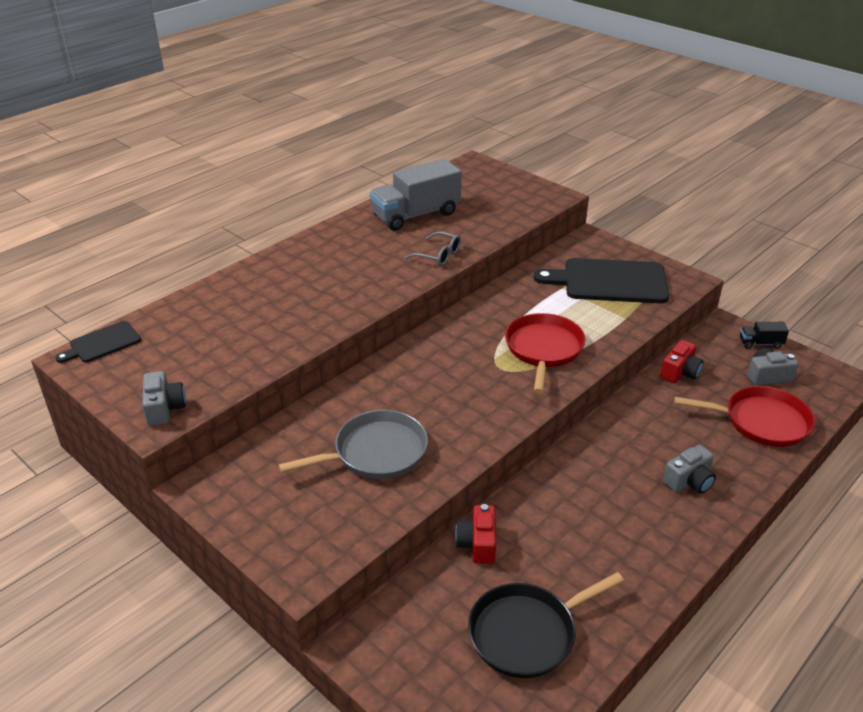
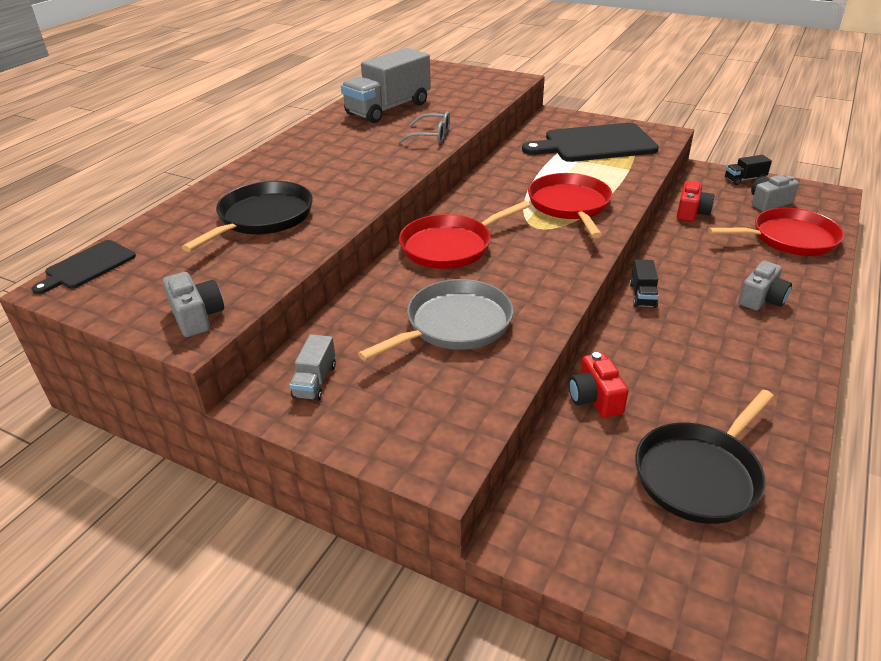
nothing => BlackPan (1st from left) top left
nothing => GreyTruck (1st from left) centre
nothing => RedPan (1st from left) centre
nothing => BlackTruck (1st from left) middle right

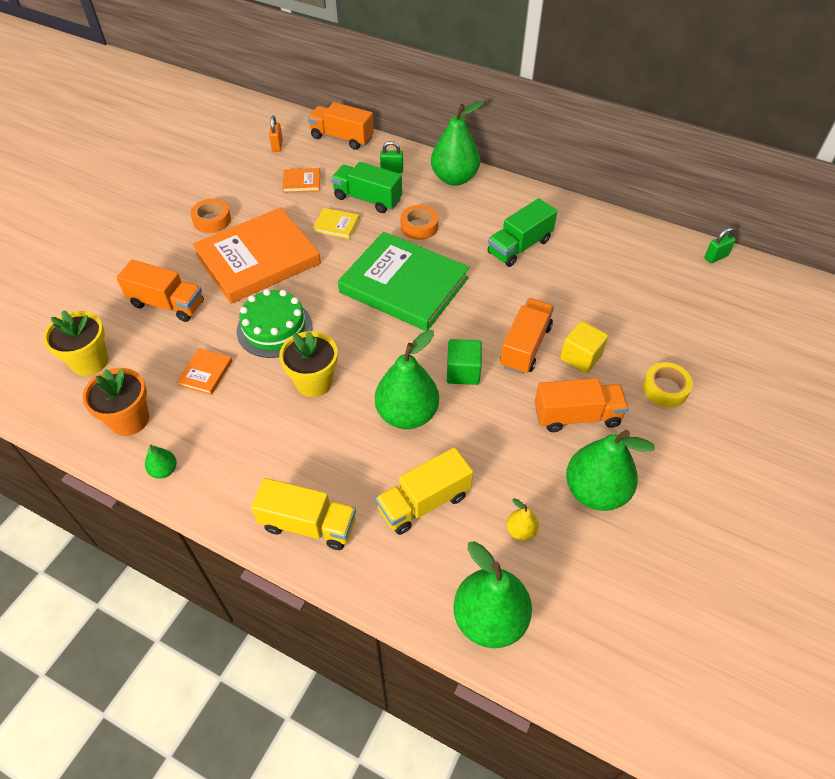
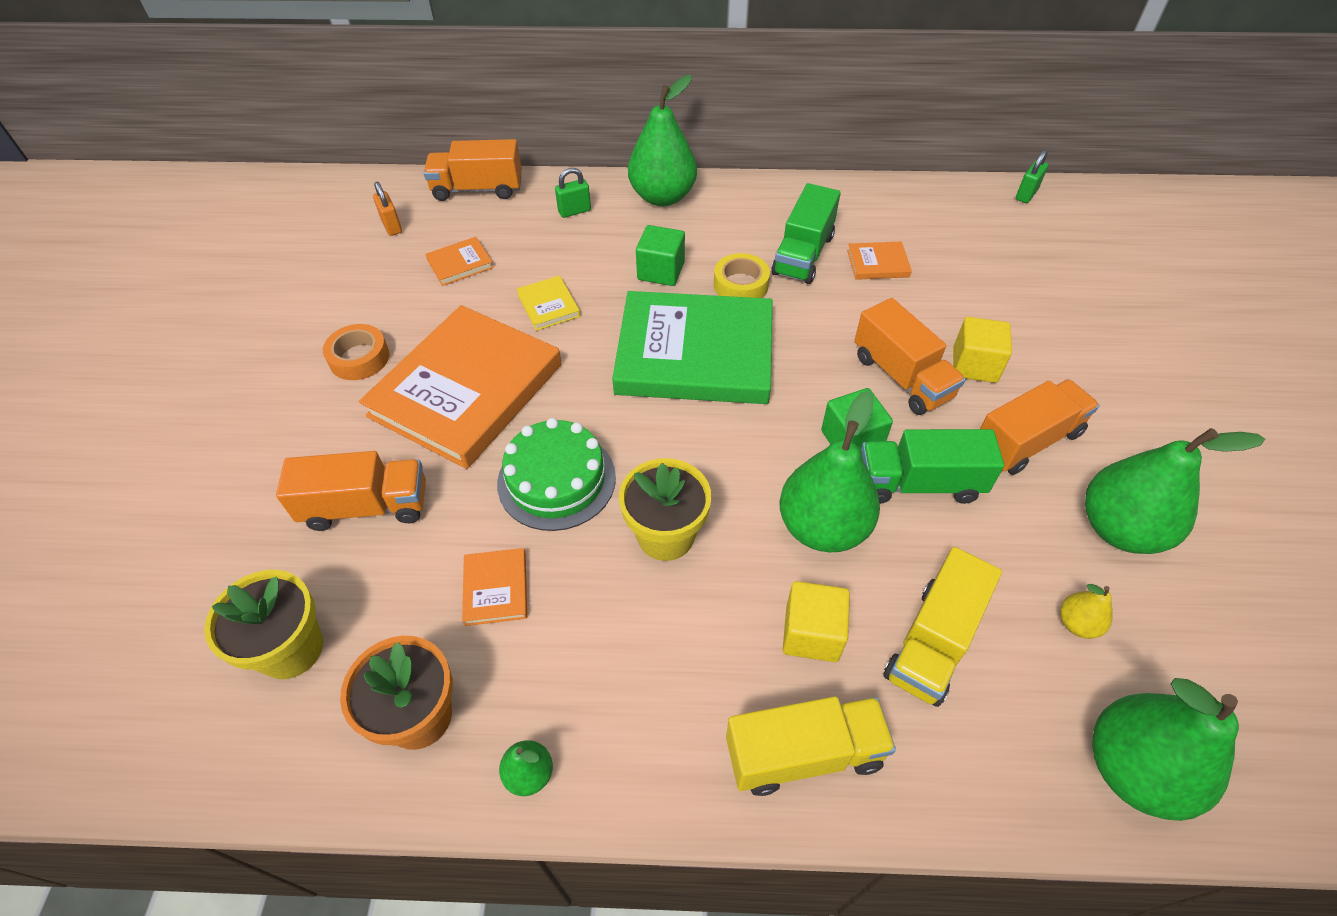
YellowBook top centre, 75 degrees clockwise
GreenTruck (1st from left in the first image) top centre => GreenTruck (2nd from left) middle right, move
OrangeTape (2nd from left) top centre => GreenCube (1st from left) top centre
OrangeTruck (3rd from left) centre => OrangeTruck (3rd from left) middle right, 150 degrees clockwise
YellowTape middle right => YellowTape top centre, move
nothing => YellowCube (1st from left) bottom centre
nothing => OrangeBook (4th from left) top centre

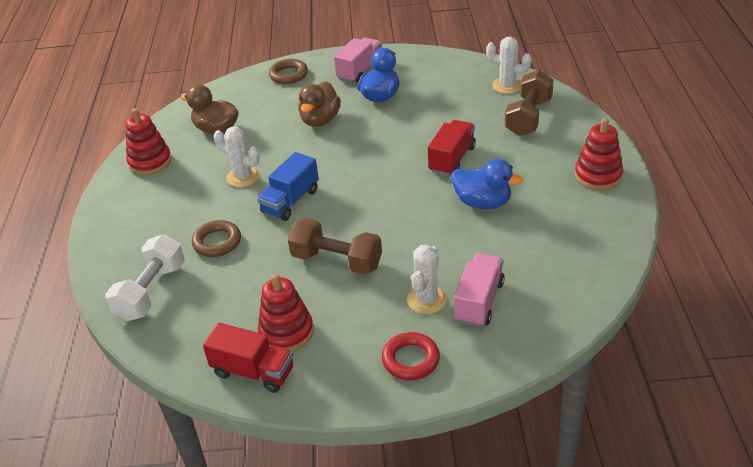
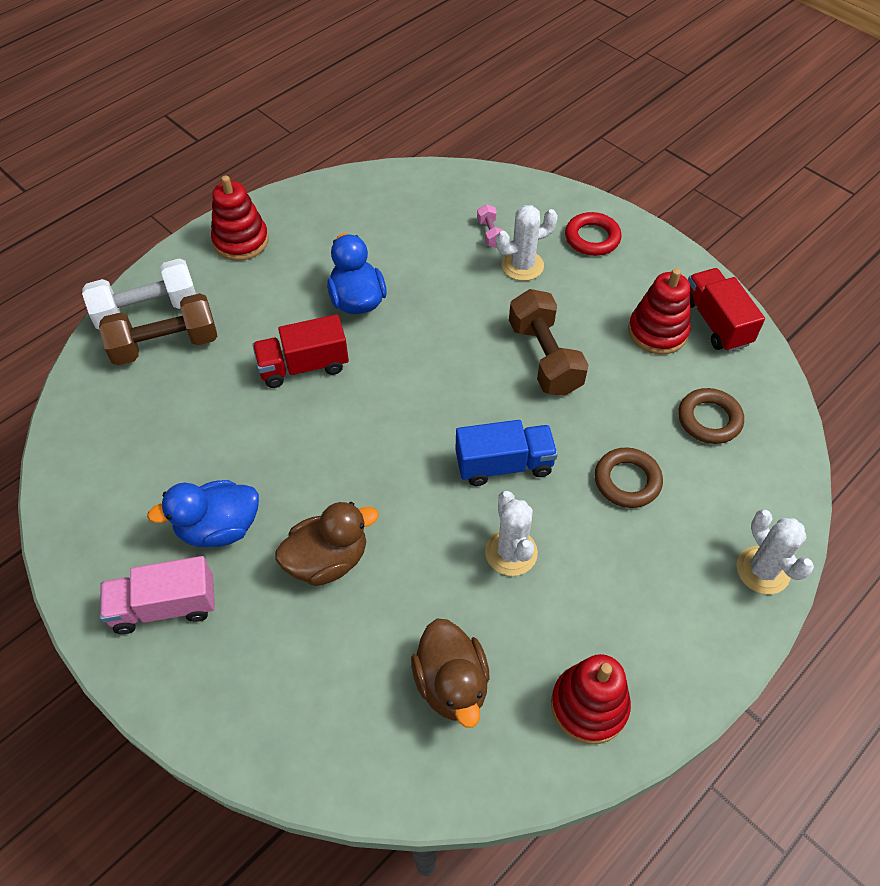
WhiteDumbbell middle left => WhiteDumbbell top left, move
BrownRing (2nd from left) top centre => BrownRing (2nd from left) middle right, move
PinkTruck (2nd from left) centre => PinkDumbbell top centre
WhiteCactus (3rd from left) top right => WhiteCactus (3rd from left) middle right, move

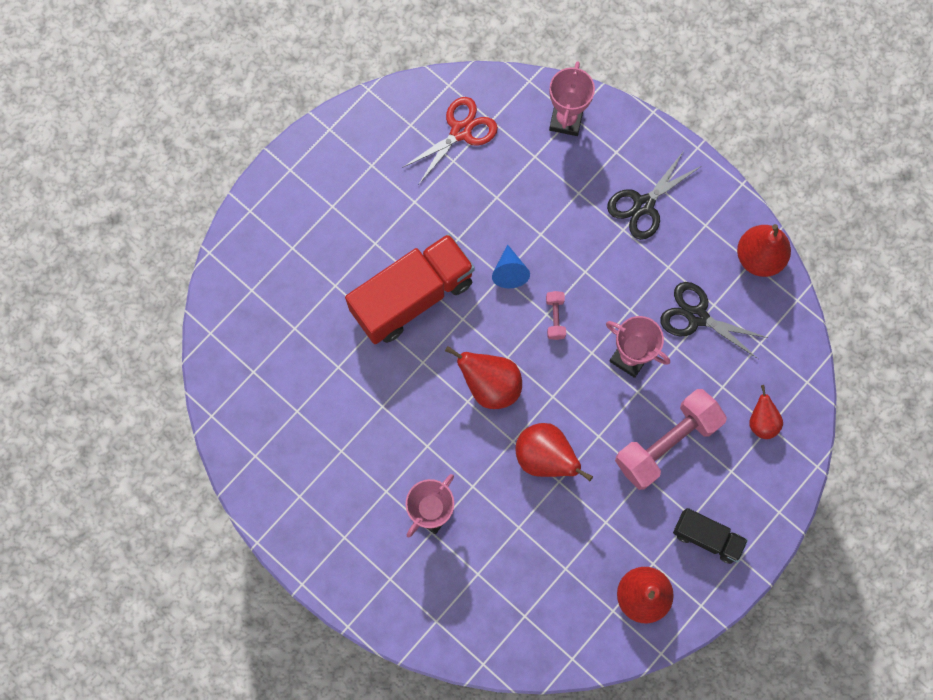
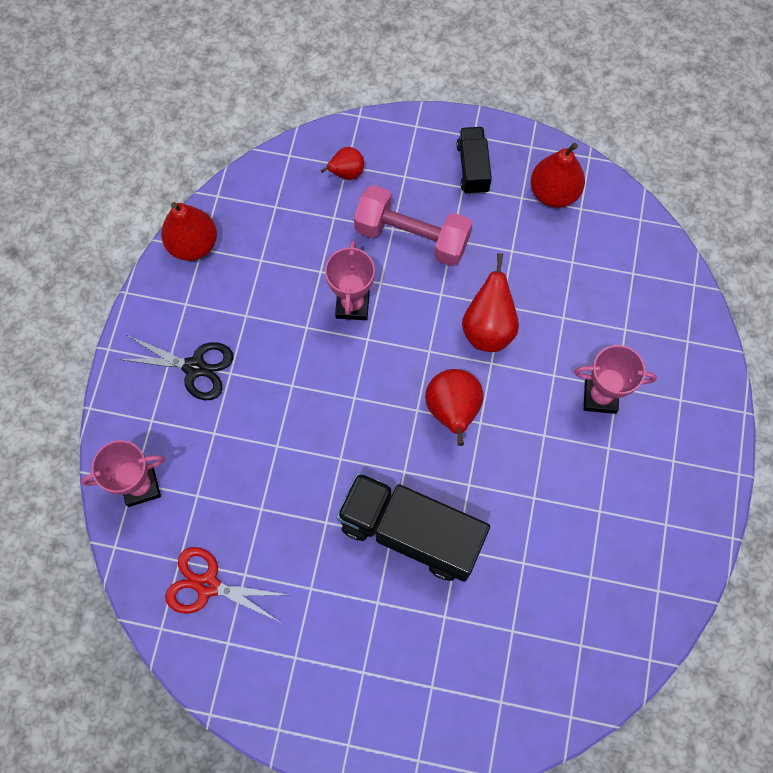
RedTruck centre => BlackTruck (1st from left) bottom centre
BlueCone centre => nothing
PinkDumbbell (1st from left) centre => nothing
BlackScissors (2nd from left) middle right => nothing

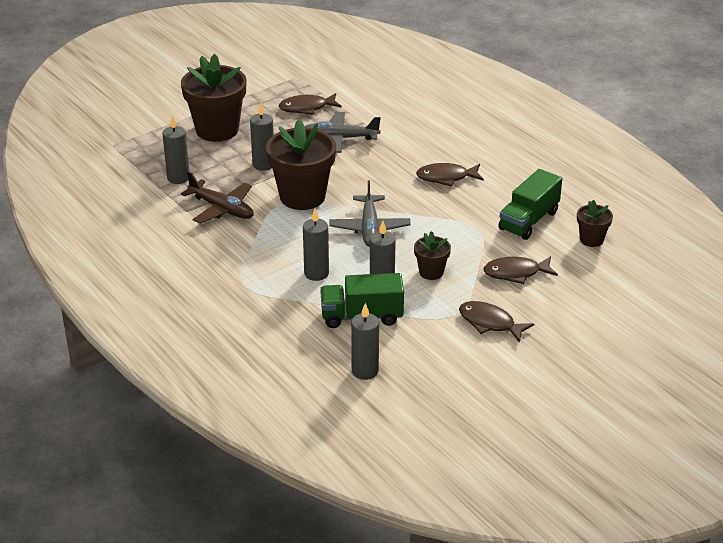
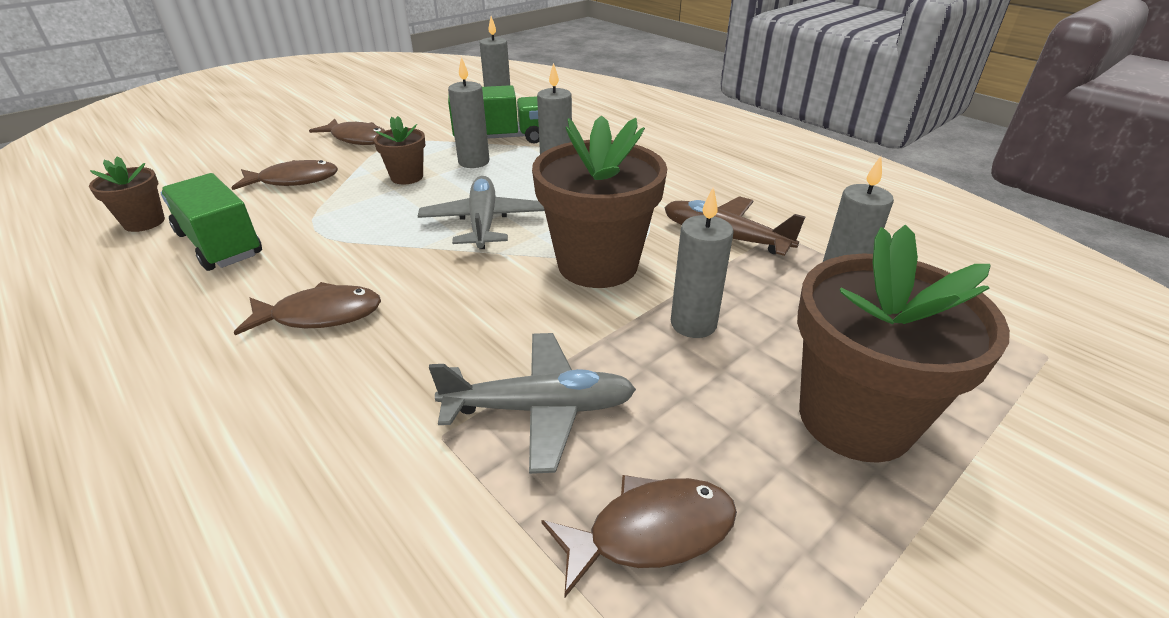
GreenTruck (2nd from left in the first image) middle right => GreenTruck (1st from left) middle left, 75 degrees counterclockwise

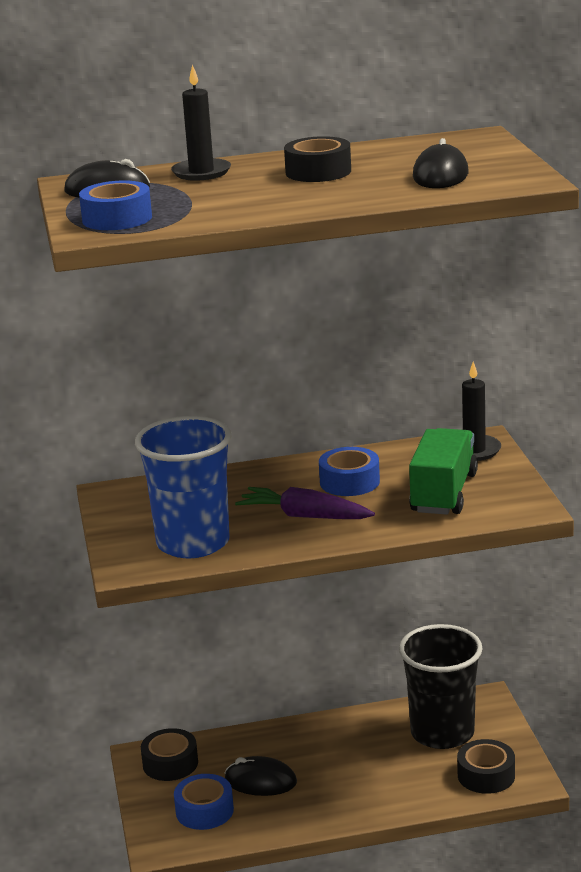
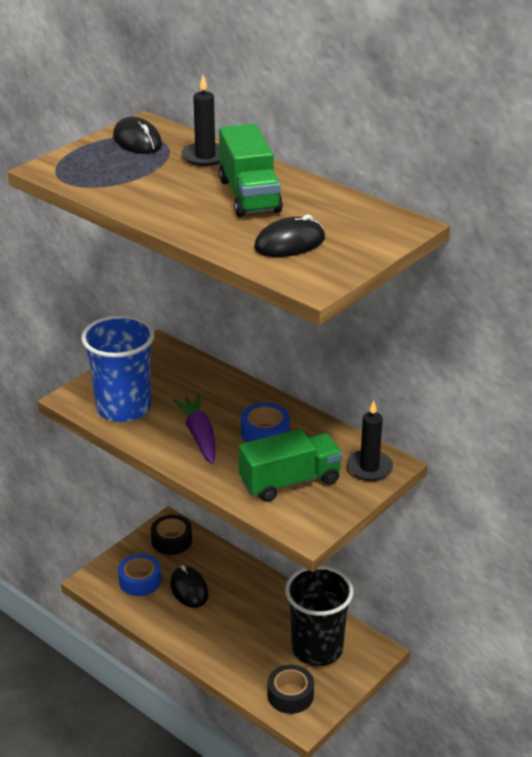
BlueTape (1st from left) top left => nothing
BlackTape (2nd from left) top centre => GreenTruck (1st from left) top centre

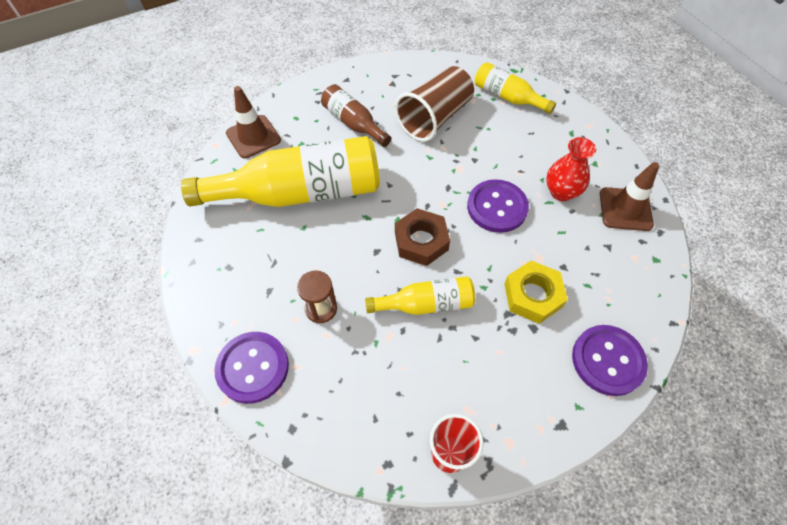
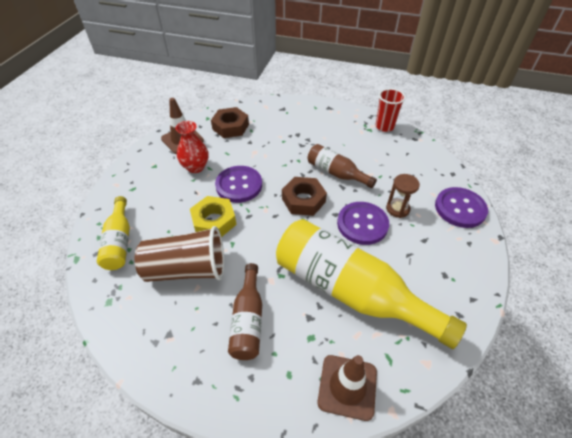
YellowBottle (2nd from left) centre => BrownBottle (2nd from left) centre
YellowNut middle right => YellowNut centre, move
PurpleButton (3rd from left in the first image) bottom right => PurpleButton (2nd from left) centre, move
nothing => BrownNut (1st from left) top centre

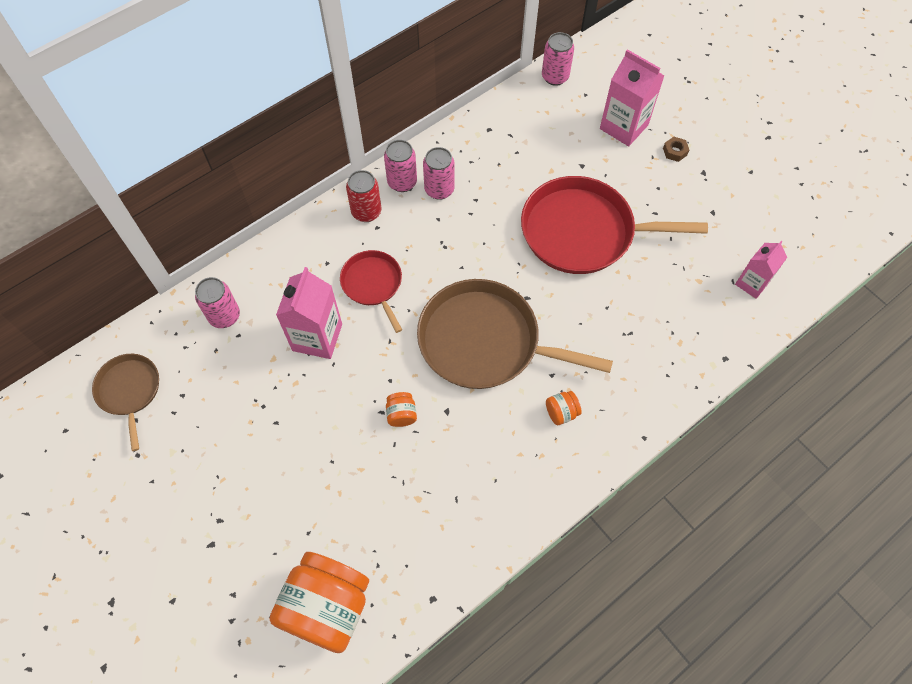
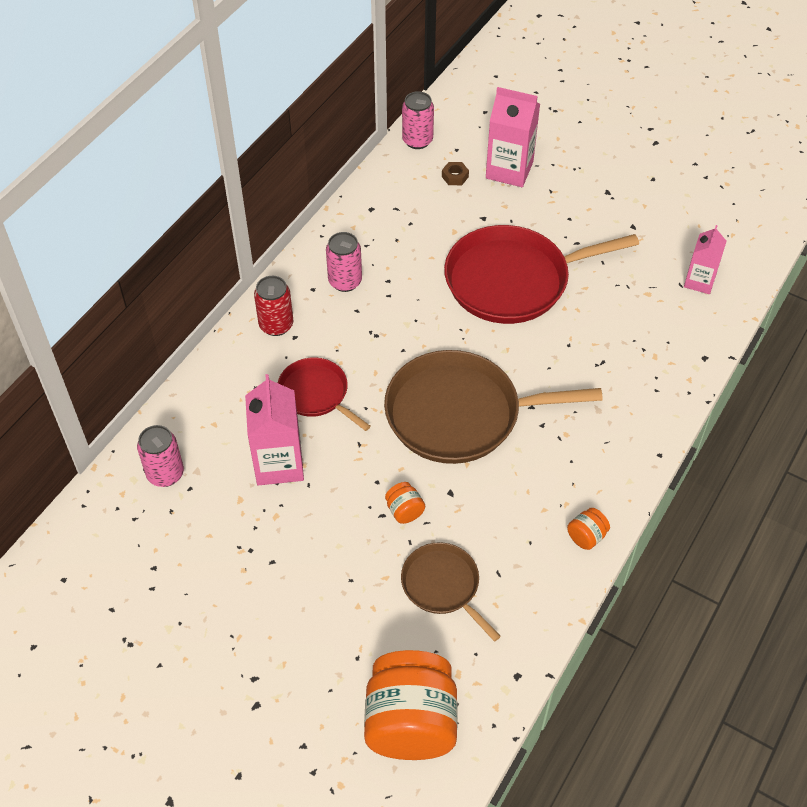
BrownPan (1st from left) middle left => BrownPan (1st from left) bottom centre, move
PinkCan (2nd from left) top centre => nothing
OrangeJar (3rd from left) centre => OrangeJar (3rd from left) middle right, move
BrownNut top right => BrownNut top centre, move

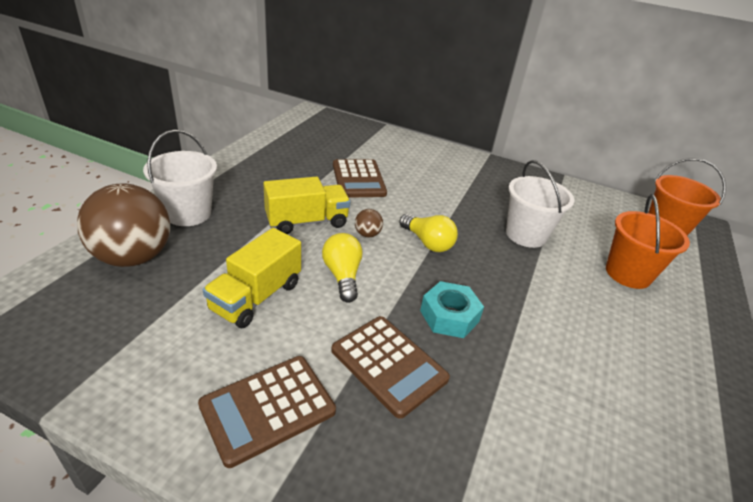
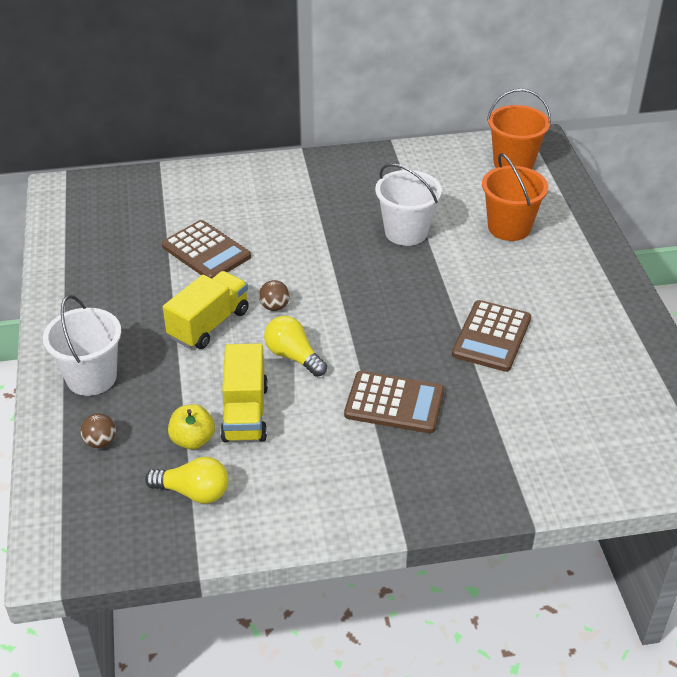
BrownBall (1st from left) middle left, x0.41
BrownCalculator (1st from left in the first image) bottom centre => BrownCalculator (3rd from left) middle right, move
YellowLightBulb (2nd from left in the first image) centre => YellowLightBulb (1st from left) bottom left, move
TurquoiseNut centre => nothing
nothing => YellowApple middle left

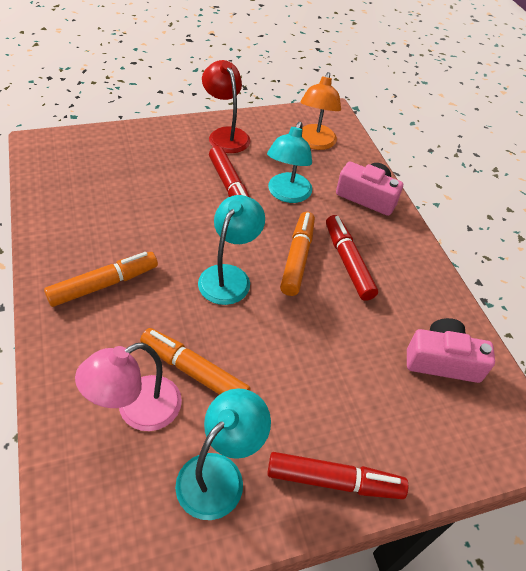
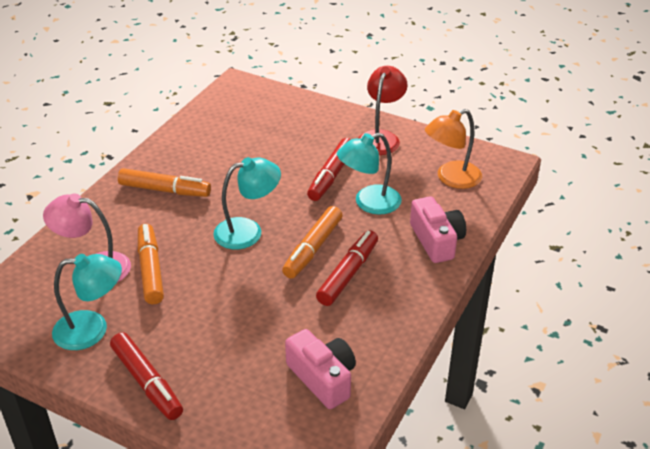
OrangeMarker (3rd from left) centre, 150 degrees clockwise

